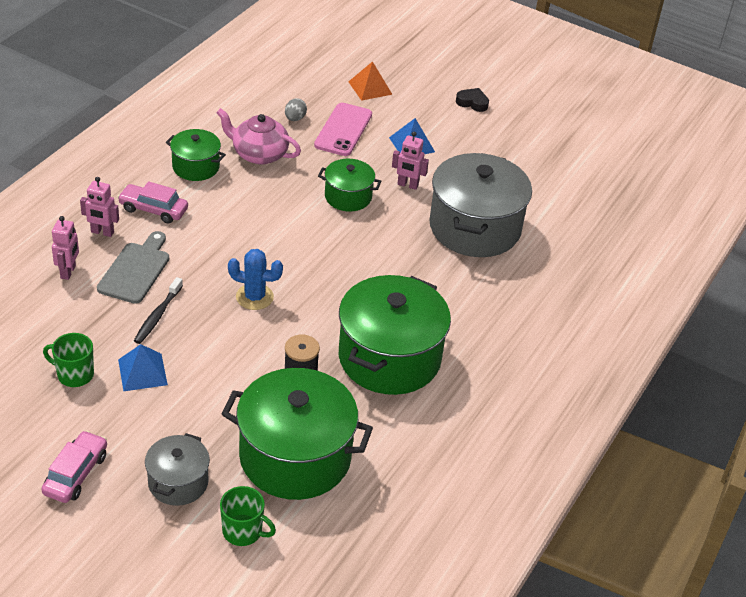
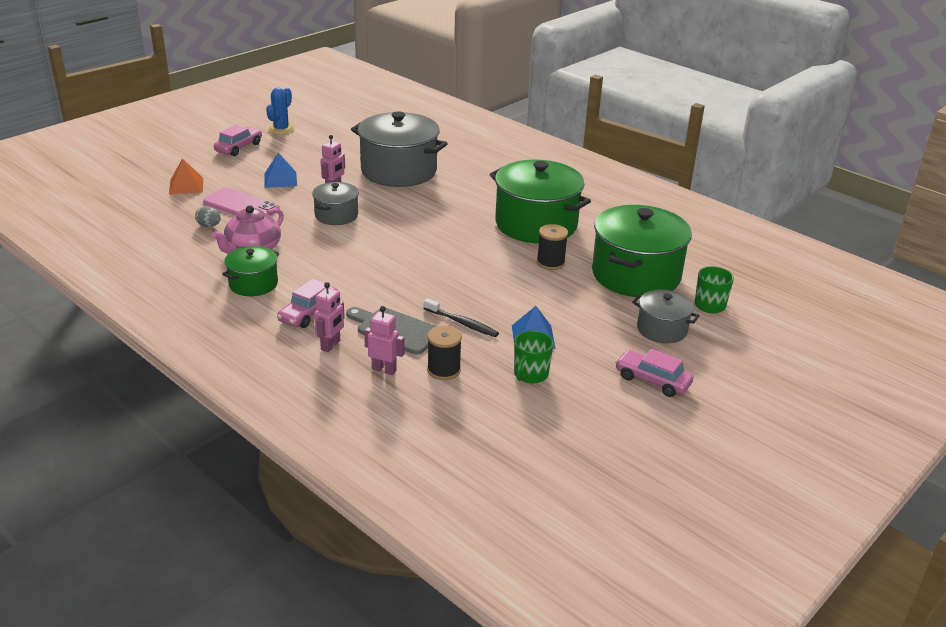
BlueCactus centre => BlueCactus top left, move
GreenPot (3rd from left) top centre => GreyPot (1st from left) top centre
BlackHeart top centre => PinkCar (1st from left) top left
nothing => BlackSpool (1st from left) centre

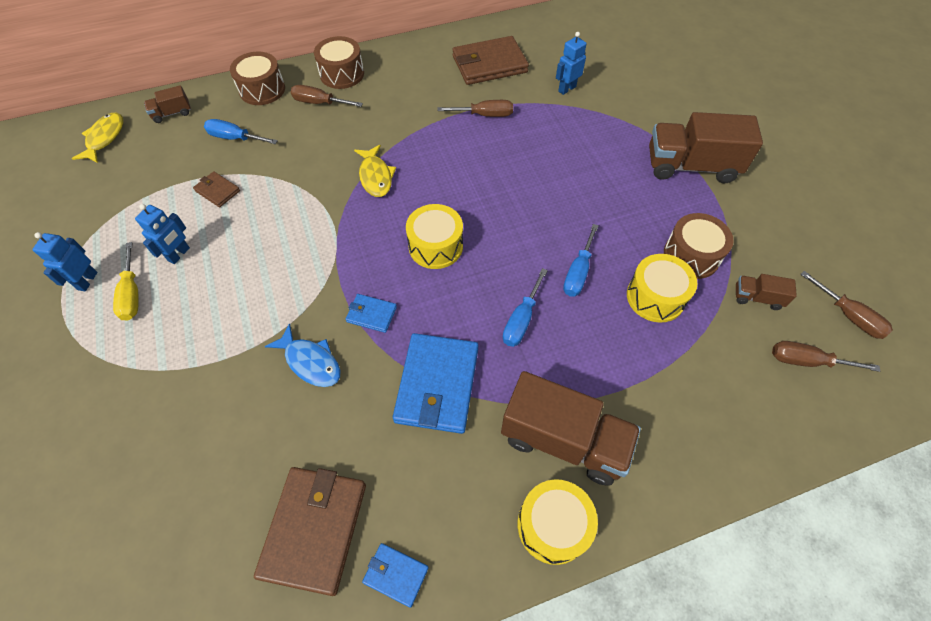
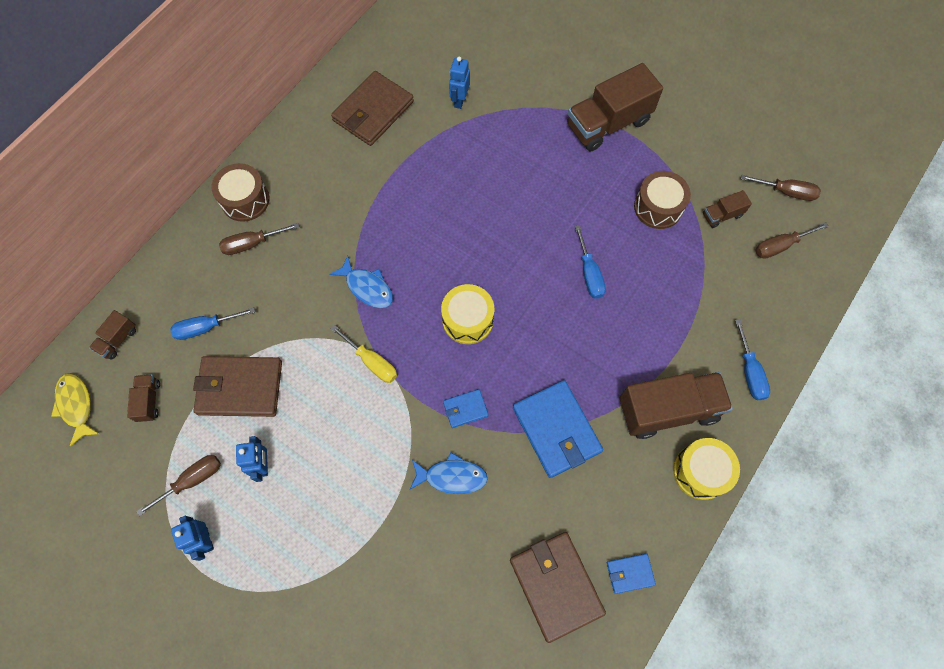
YellowScrewdriver middle left => YellowScrewdriver centre, move
BrownWallet (1st from left) top left => BrownWallet (1st from left) middle left, x2.05
BrownDrum (1st from left) top left => nothing
YellowFish (2nd from left) top centre => BlueFish (1st from left) centre
BrownScrewdriver (2nd from left in the first image) top centre => BrownScrewdriver (1st from left) bottom left, move
BlueScrewdriver (2nd from left in the first image) centre => BlueScrewdriver (3rd from left) middle right, move
YellowDrum (3rd from left) middle right => nothing
nothing => BrownTruck (2nd from left) middle left

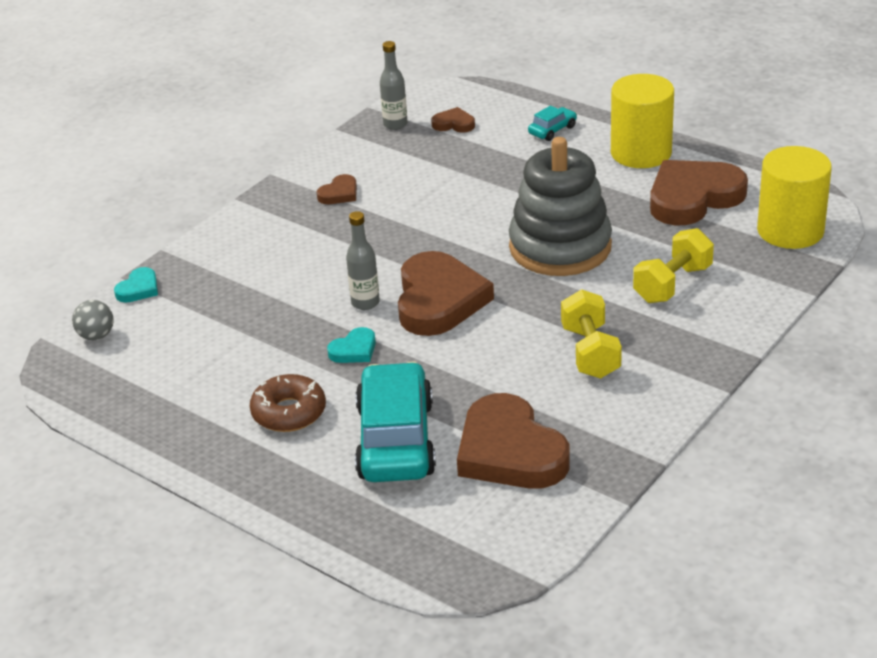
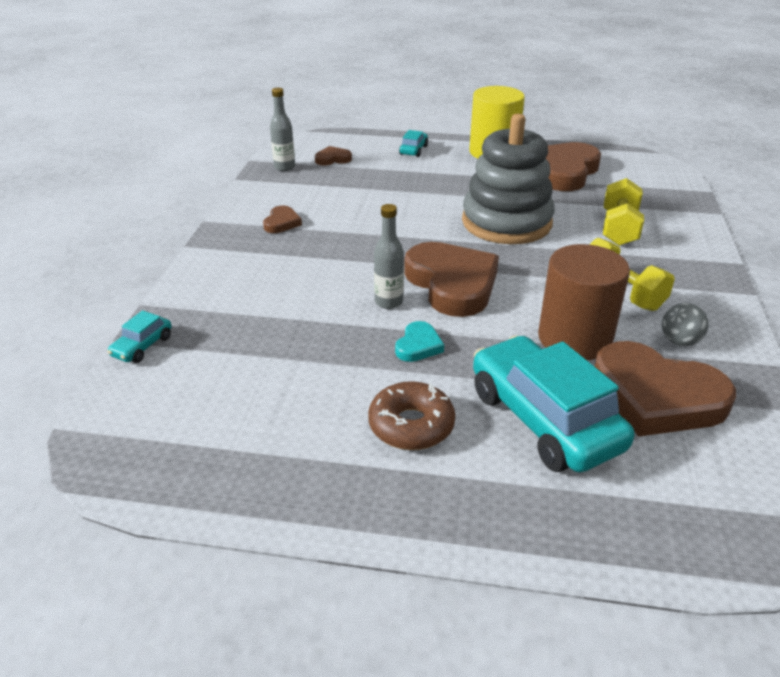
GreyBall middle left => GreyBall middle right, move
TurquoiseHeart (1st from left) middle left => TurquoiseCar (1st from left) middle left
YellowCylinder (2nd from left) top right => nothing
nothing => BrownCylinder middle right

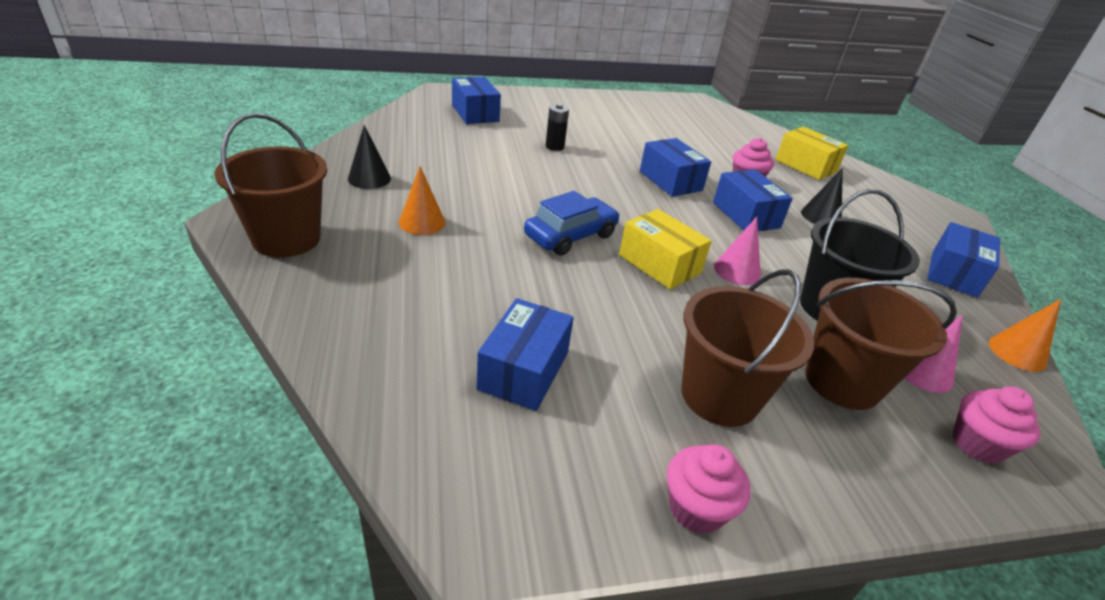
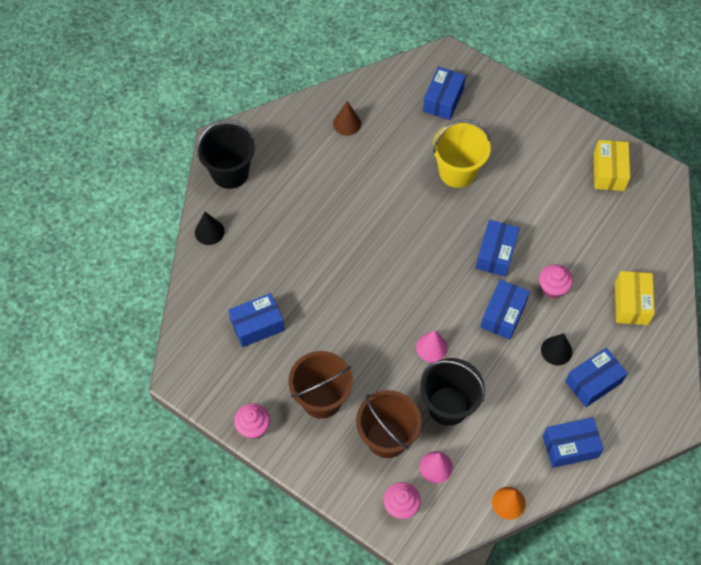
BrownBucket (1st from left) top left => BlackBucket (1st from left) top left
BlackCone (1st from left) top centre => BlackCone (1st from left) middle left, move
OrangeCone (1st from left) centre => nothing
BlueCar centre => nothing
BlackBattery top centre => YellowBucket top centre
YellowBox (1st from left) centre => YellowBox (1st from left) top right, move
nothing => BrownCone top centre
nothing => BlueBox (6th from left) bottom right

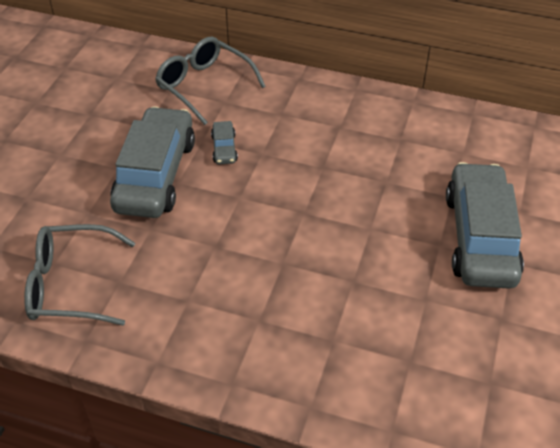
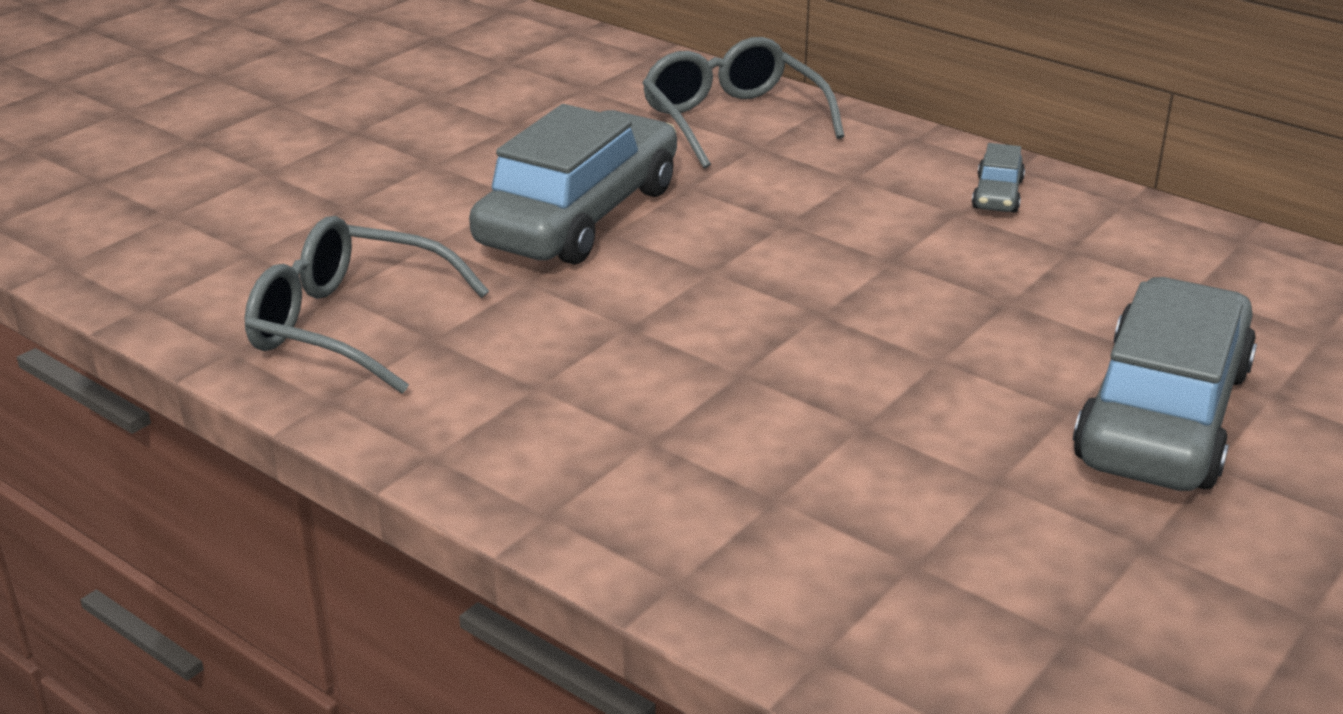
GreyCar (2nd from left) top centre => GreyCar (2nd from left) top right, move

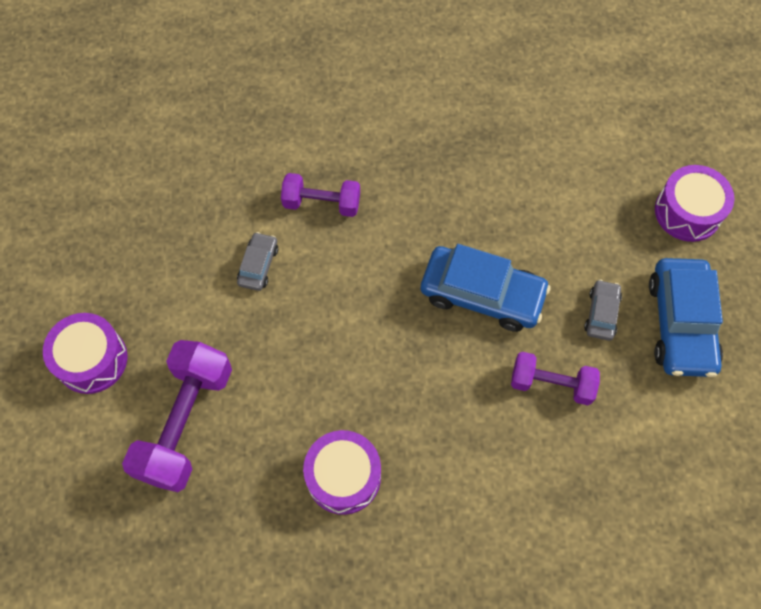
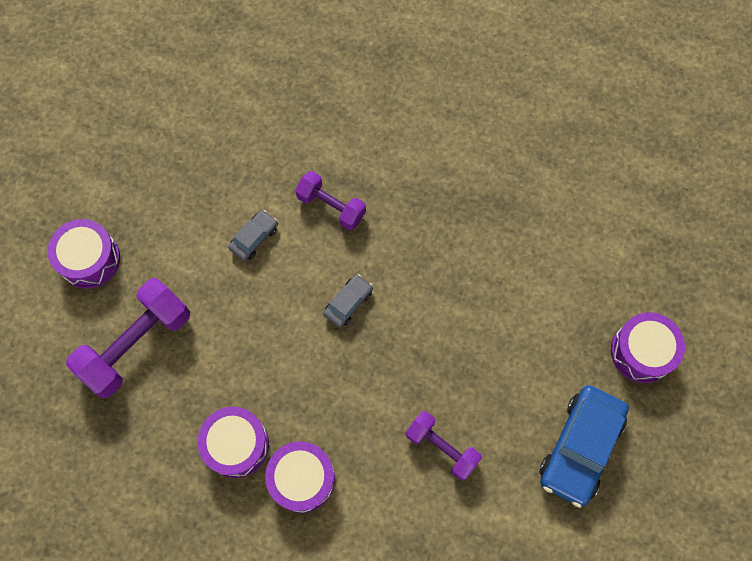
BlueCar (1st from left) centre => nothing
GreyCar (2nd from left) middle right => GreyCar (2nd from left) centre, move
nothing => PurpleDrum (3rd from left) bottom centre

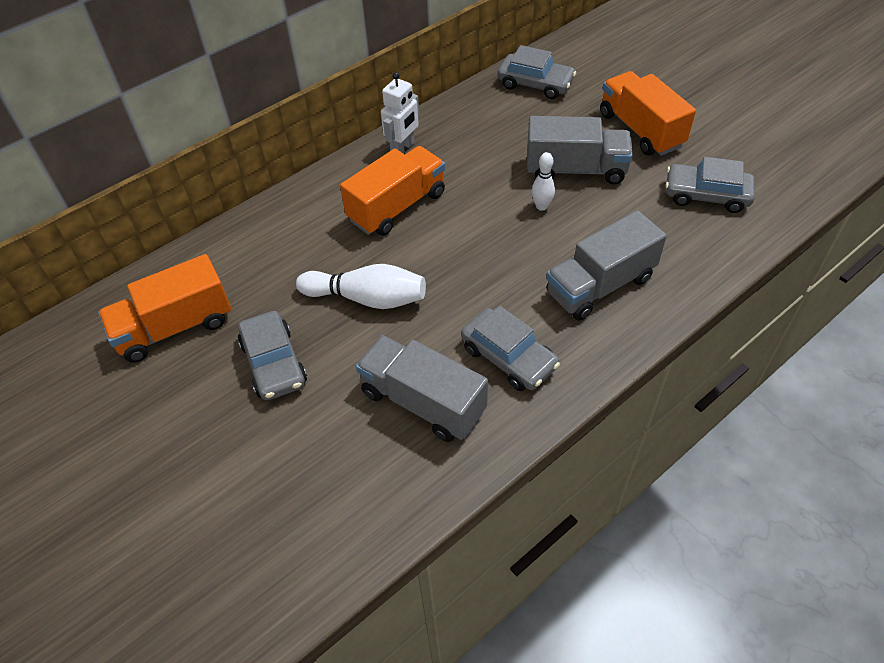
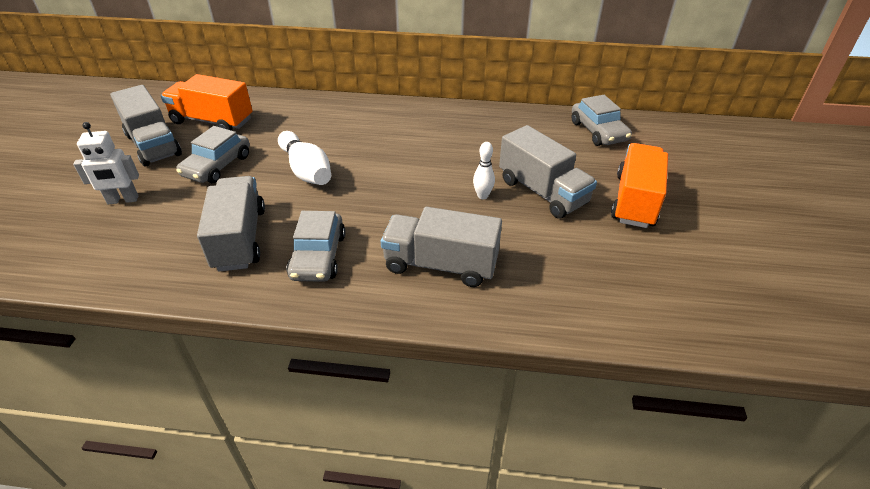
OrangeTruck (2nd from left) top centre => nothing
WhiteRobot top centre => WhiteRobot middle left, move
GreyCar (4th from left) top right => nothing
nothing => GreyTruck (1st from left) top left

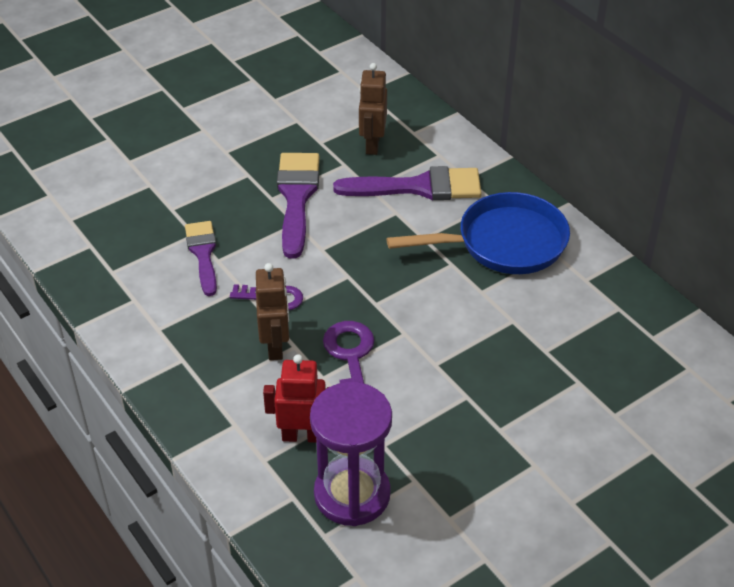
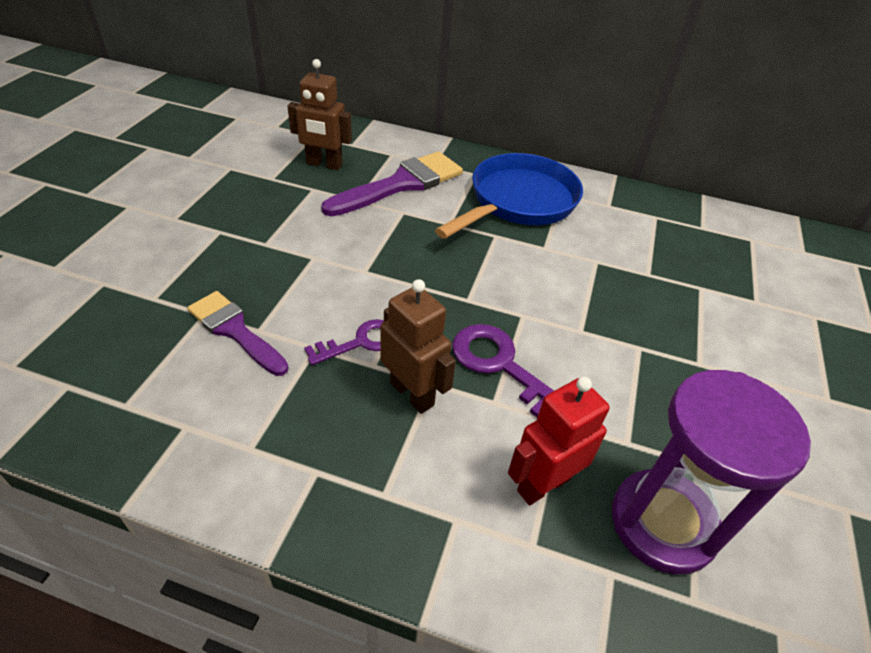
PurpleBrush (2nd from left) centre => nothing
BrownRobot (2nd from left in the first image) top centre => BrownRobot (1st from left) top centre, 45 degrees counterclockwise

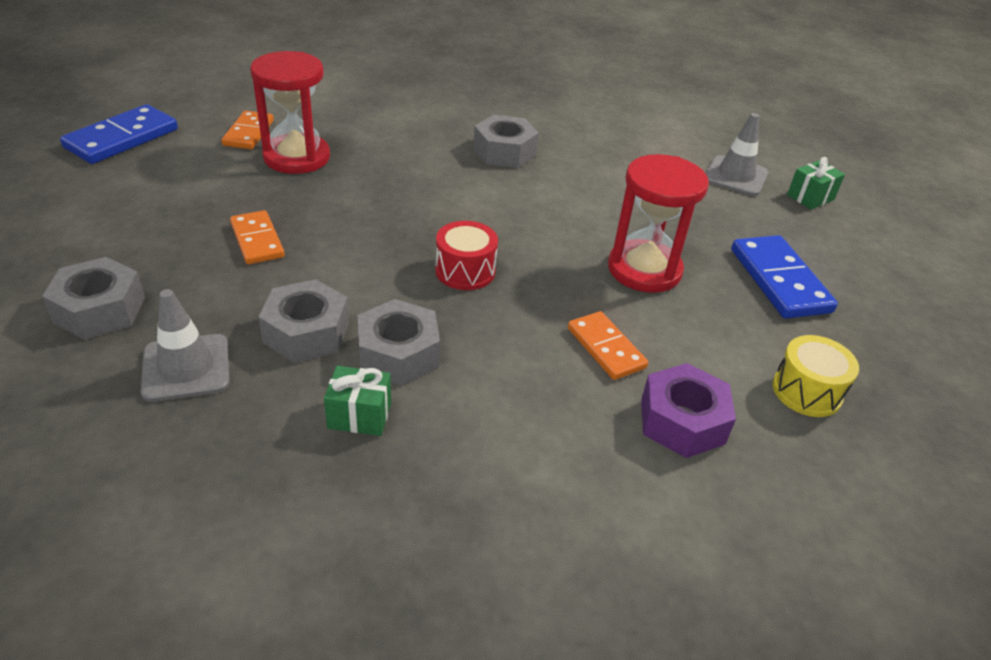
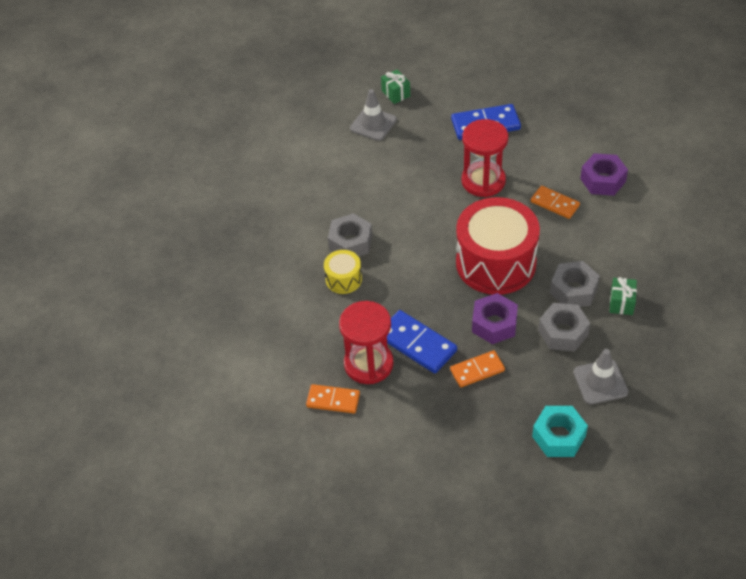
GreyNut (1st from left) middle left => TurquoiseNut bottom right
BlueDomino (1st from left) top left => BlueDomino (1st from left) centre, move
RedDrum centre => RedDrum middle right, x2.19
OrangeDomino (3rd from left) centre => OrangeDomino (3rd from left) middle right, 60 degrees clockwise
YellowDrum middle right => YellowDrum centre, move
nothing => PurpleNut (1st from left) centre

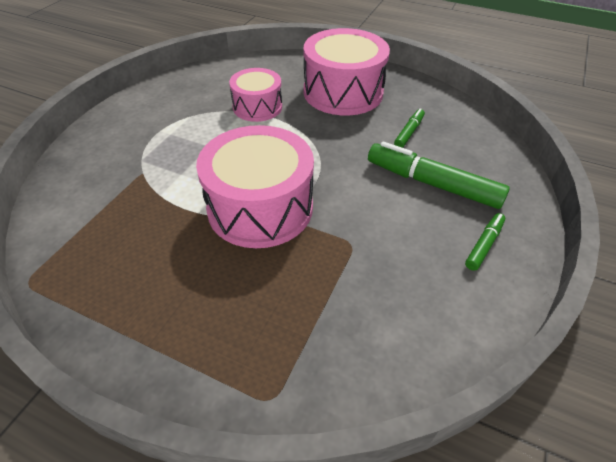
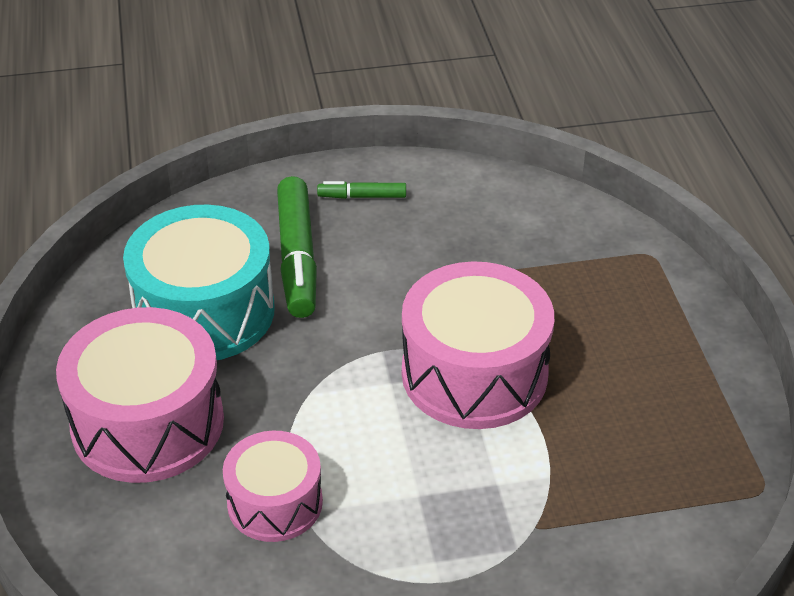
GreenMarker (1st from left) top centre => TurquoiseDrum middle left

